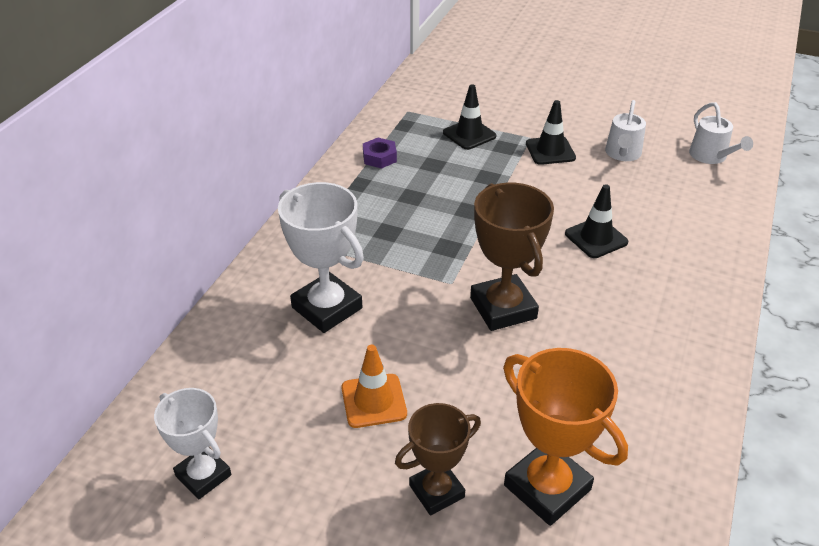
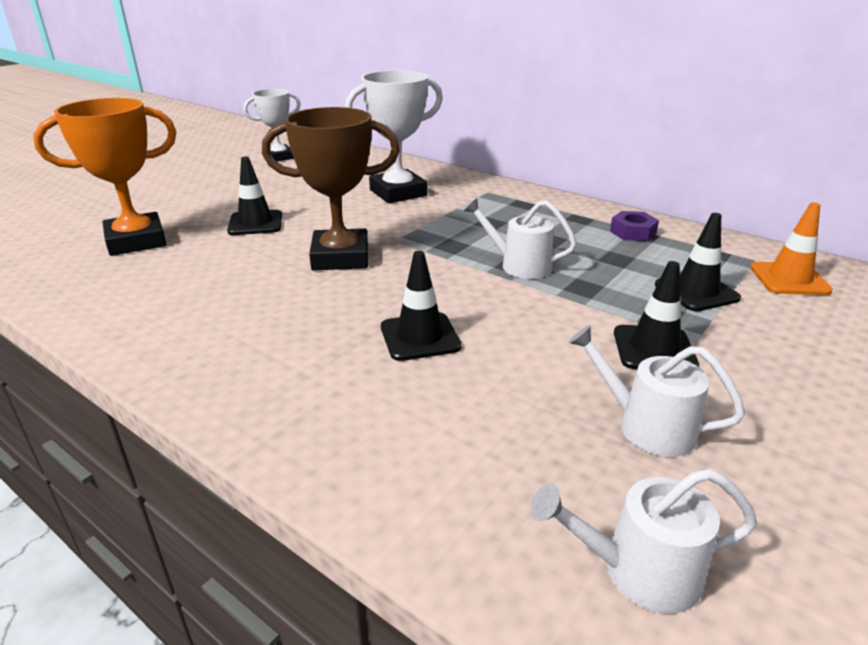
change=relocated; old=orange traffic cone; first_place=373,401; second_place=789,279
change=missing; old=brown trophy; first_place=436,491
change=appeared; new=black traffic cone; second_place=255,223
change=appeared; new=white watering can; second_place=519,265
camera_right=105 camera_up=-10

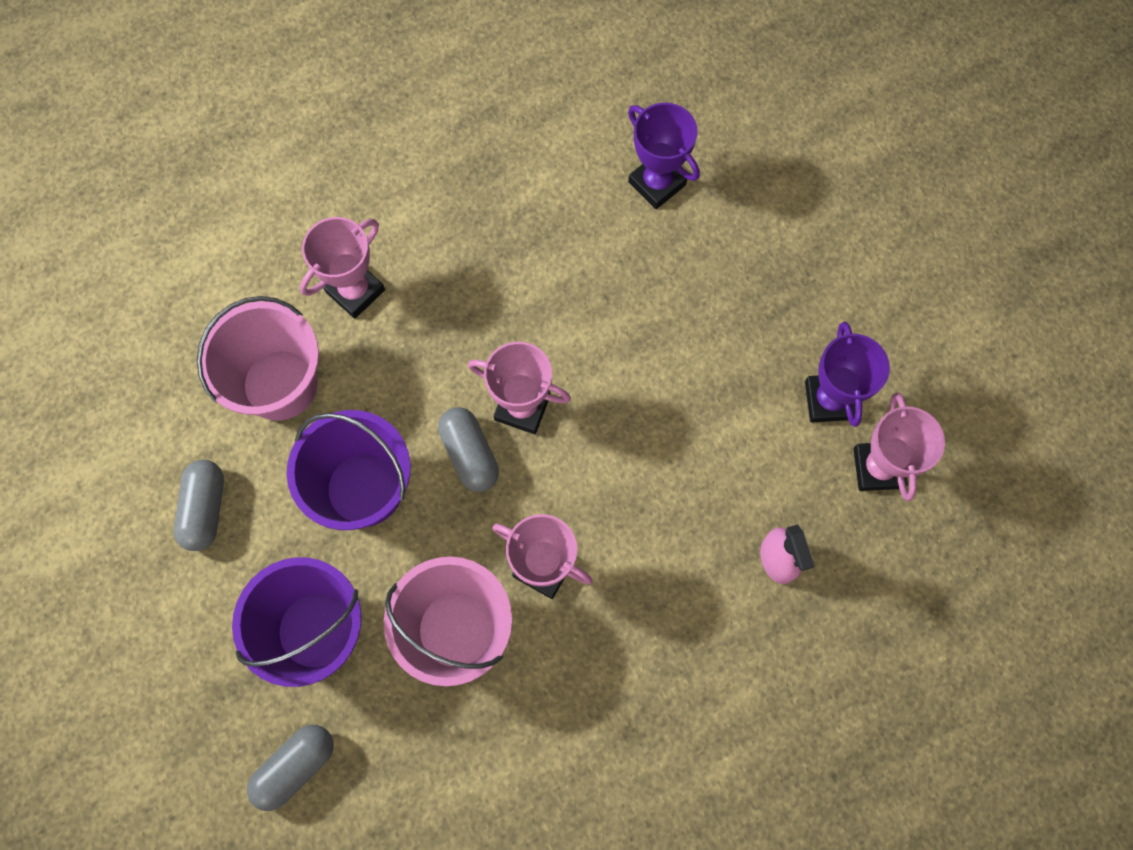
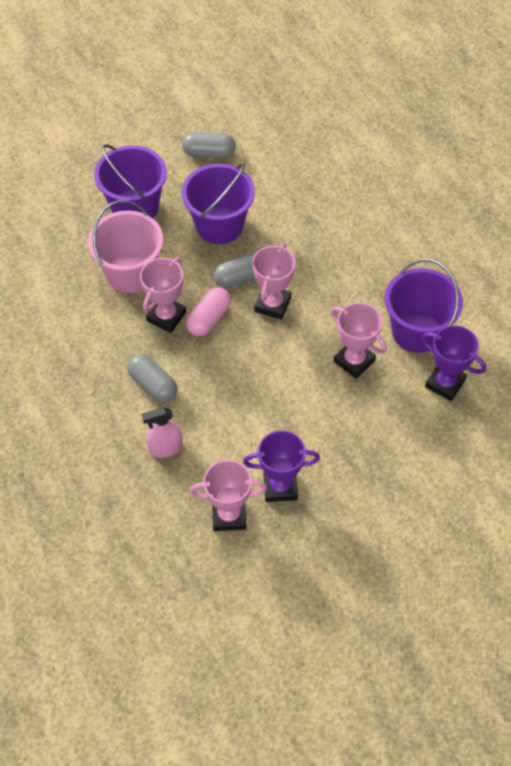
change=spun; old=purple trophy; first_place=657,183; second_place=445,383; degrees=75
change=relocated; old=pink trophy; first_place=355,291; second_place=354,361
change=missing; old=pink bucket; first_place=280,384
change=relocated; old=grey capsule; first_place=295,767; second_place=153,385
change=appeared; new=purple bucket; second_place=416,331
change=appeared; new=pink capsule; second_place=209,319
camera_right=90 camera_up=-15

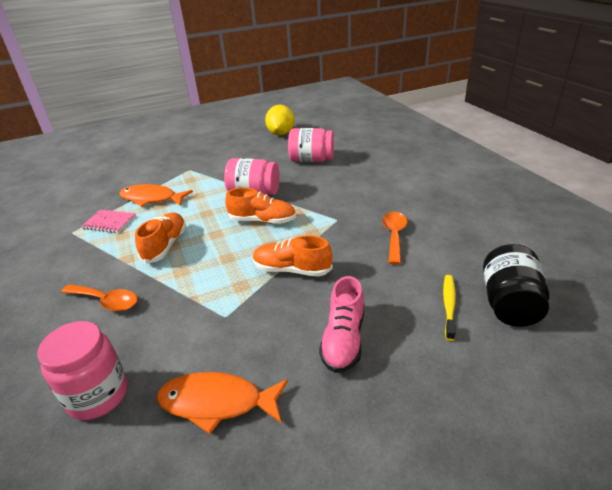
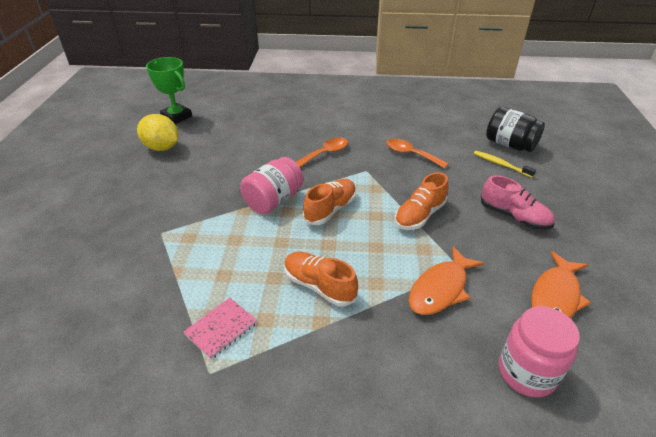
change=missing; old=pink jar; first_place=311,160
change=relocated; old=orange fish; first_place=152,199; second_place=440,289
change=relocated; old=orange spoon; first_place=106,301; second_place=325,154
change=appeared; new=green trophy; second_place=176,117
camera_right=-65 camera_up=5

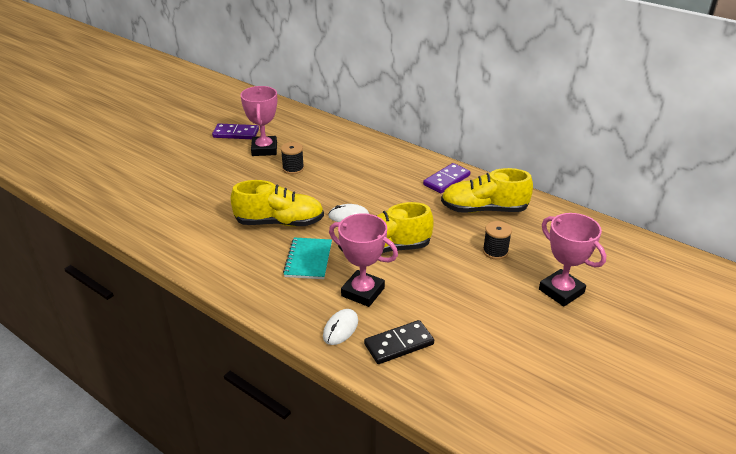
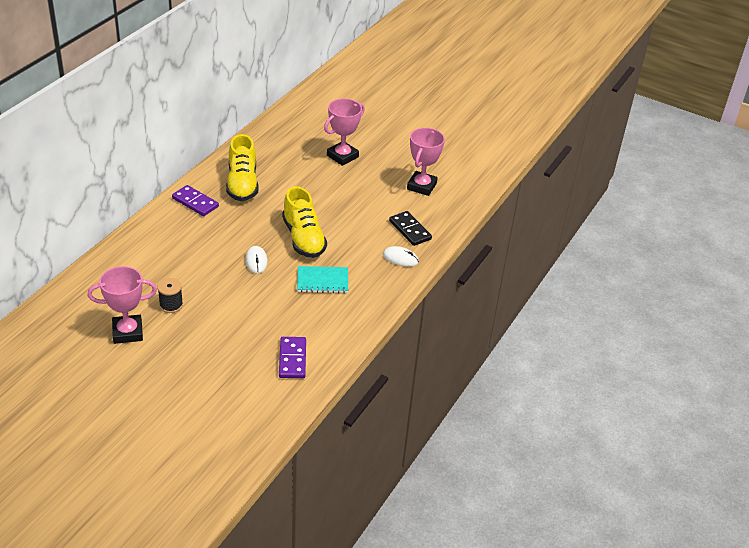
change=relocated; old=purple domino; first_place=236,133; second_place=292,359
change=missing; old=yellow shoe; first_place=279,222
change=relocated; old=pink trophy; first_place=363,292; second_place=421,186
change=missing; old=black spool; first_place=495,251
camera_right=-100 camera_up=5

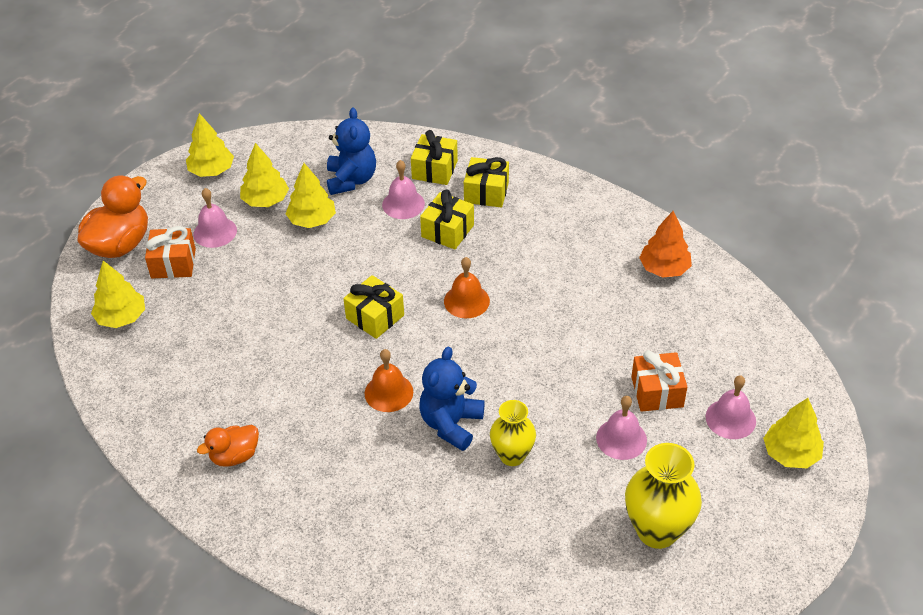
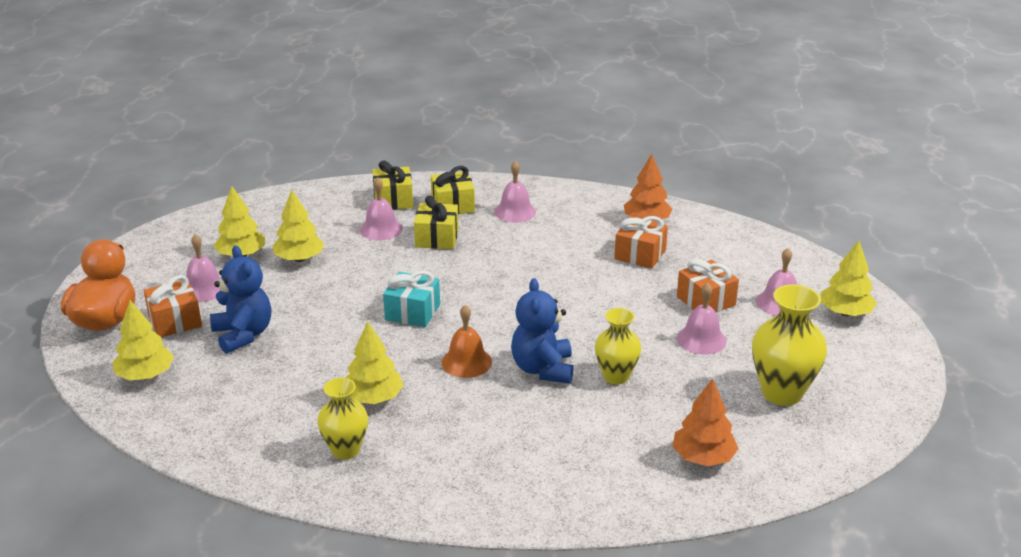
change=relocated; old=blue teddy bear; first_place=351,180; second_place=243,335
change=relocated; old=yellow tree; first_place=211,171; second_place=373,398
change=missing; old=orange bell; first_place=466,301
change=colour; old=yellow gift; new=turquoise gift; first_place=375,317; second_place=412,312
change=exchanged; old=orange duck; new=yellow vase; first_place=234,456; second_place=345,450
change=appeared; new=pink bell; second_place=515,211
change=appeared; new=orange gift; second_place=640,255
change=appeared; new=orange tree; second_place=703,457
camera_right=-25 camera_up=-15

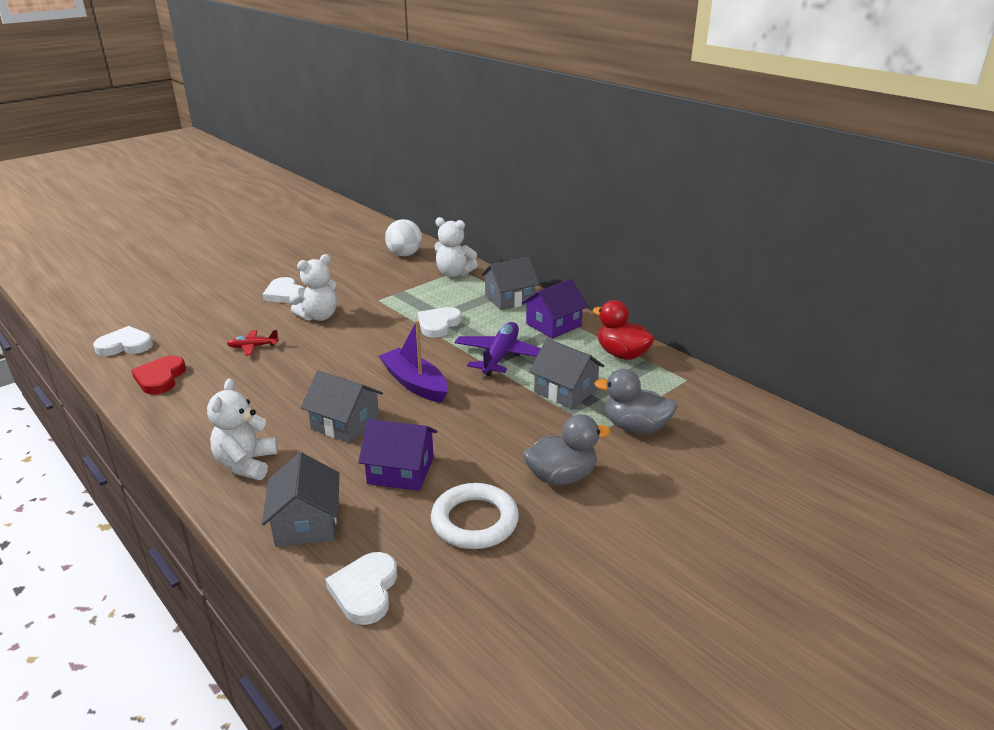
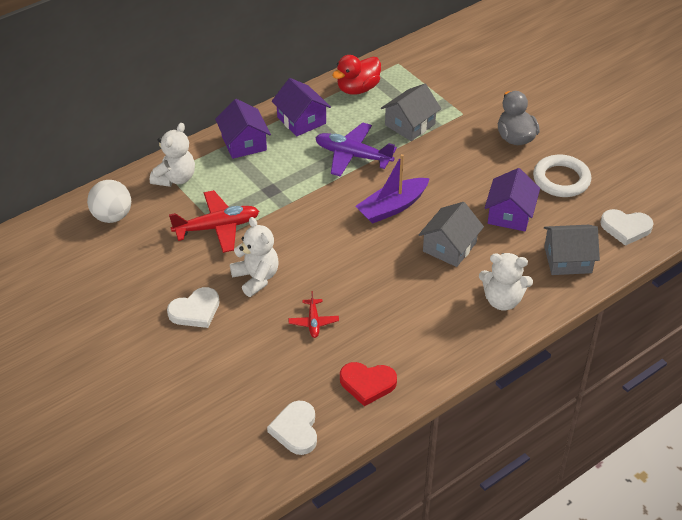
change=colour; old=grey house; new=purple house; first_place=509,299; second_place=244,143
change=missing; old=white heart; first_place=438,324
change=missing; old=grey duck; first_place=635,427
change=appeared; new=red plane; second_place=217,227
camera_right=-85 camera_up=15

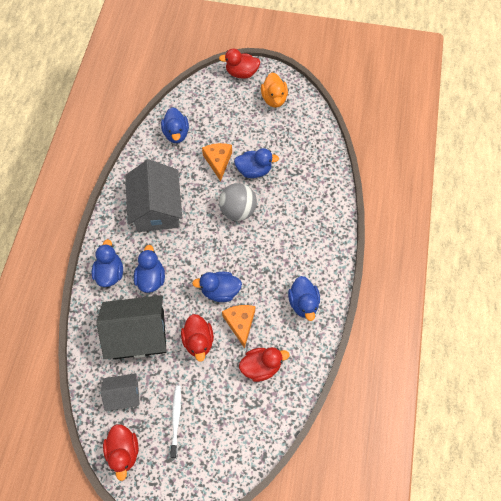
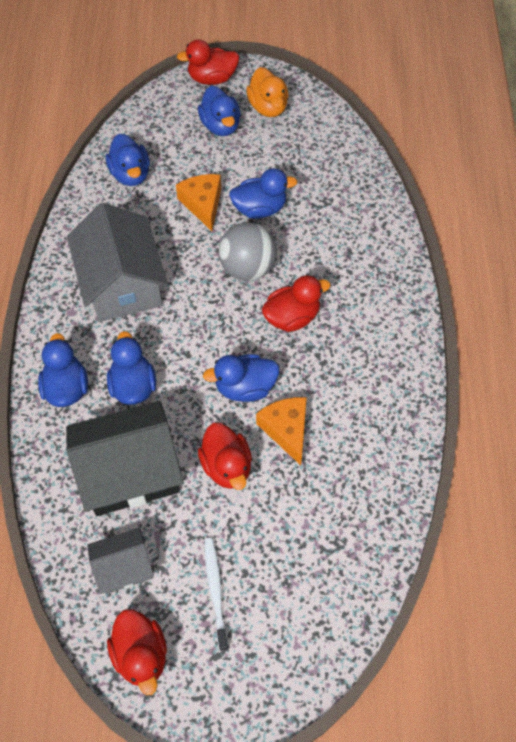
change=relocated; old=blue duck; first_place=303,303; second_place=220,126
change=relocated; old=red duck; first_place=261,366; second_place=292,317
camera_right=-10 camera_up=-5

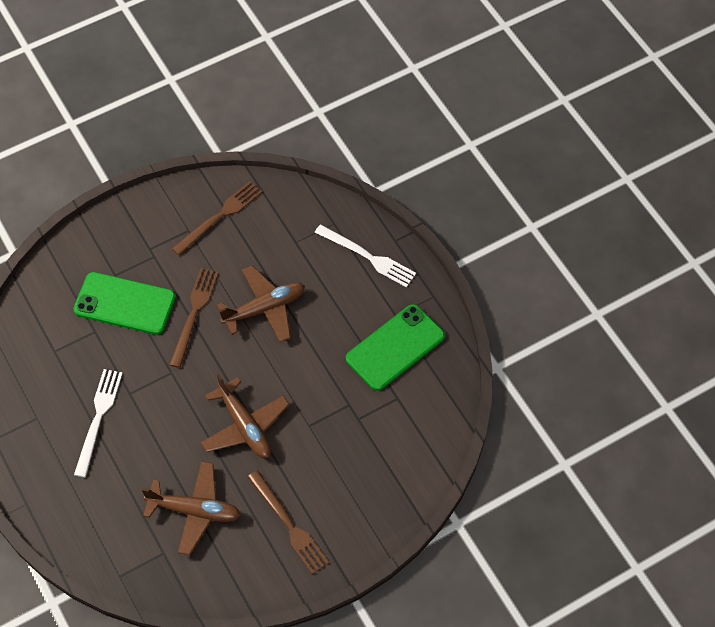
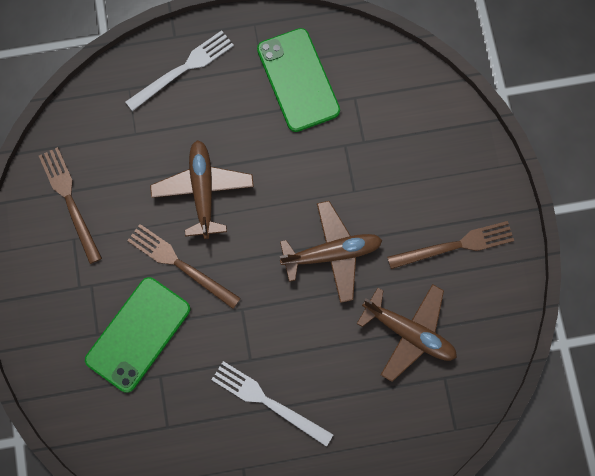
change=spun; old=brown plane; first_place=195,511; second_place=409,333; degrees=90
camera_right=-70 camera_up=15

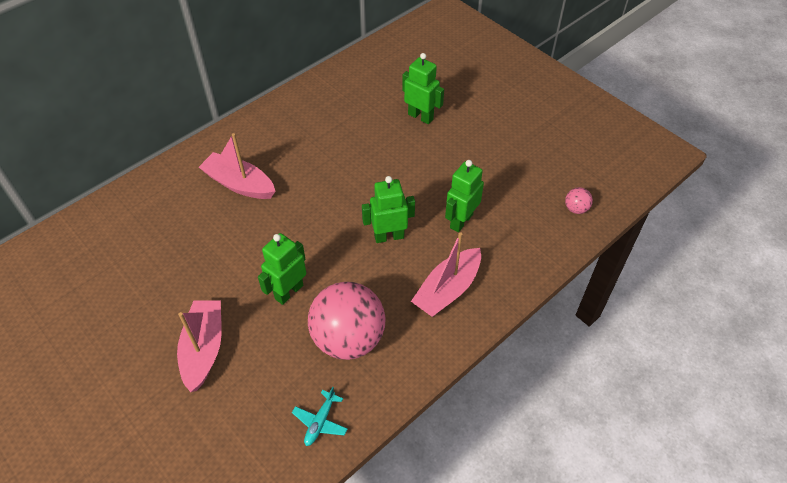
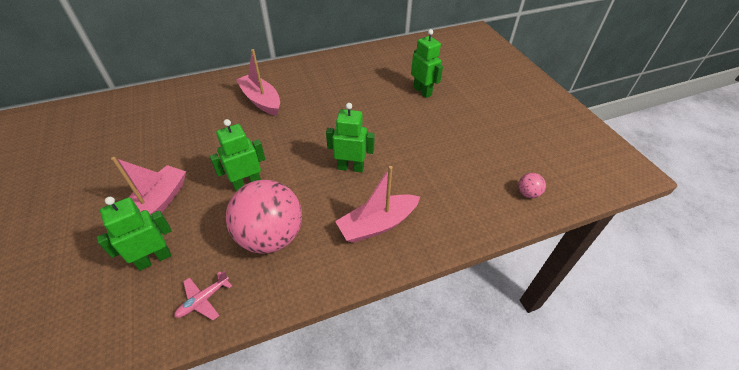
change=relocated; old=green robot; first_place=461,221; second_place=154,259
change=colour; old=turquoise plane; new=pink plane; first_place=320,422; second_place=203,300
camera_right=20 camera_up=-5

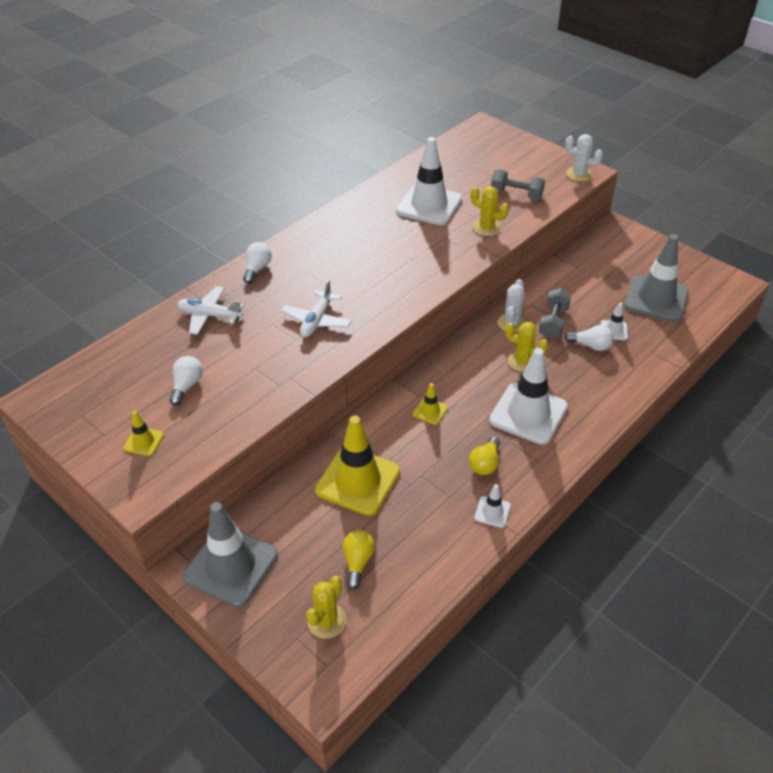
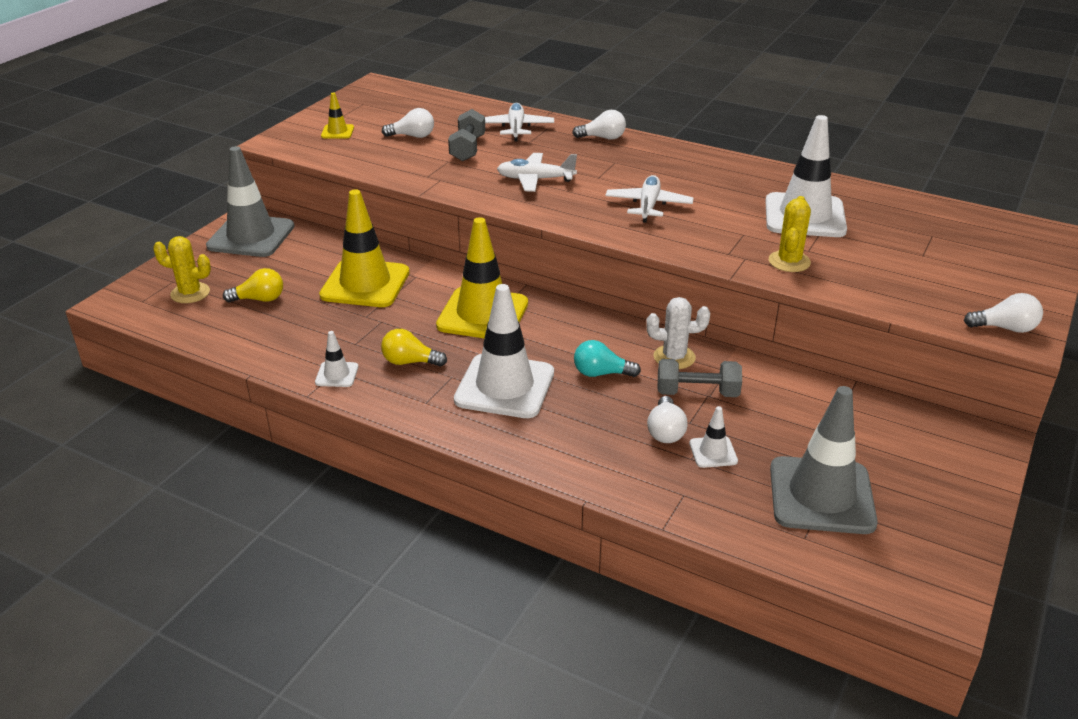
change=exchanged; old=white cactus; new=white light bulb; first_place=579,174; second_place=1004,328
change=relocated; old=grey dumbbell; first_place=516,194; second_place=467,148
change=exchanged; old=yellow cactus; new=turquoise light bulb; first_place=522,361; second_place=601,373
change=size; old=yellow traffic cone; first_place=430,411; second_place=483,314; factor=2.23
change=appeared; new=white plane; second_place=648,206
camera_right=75 camera_up=-10

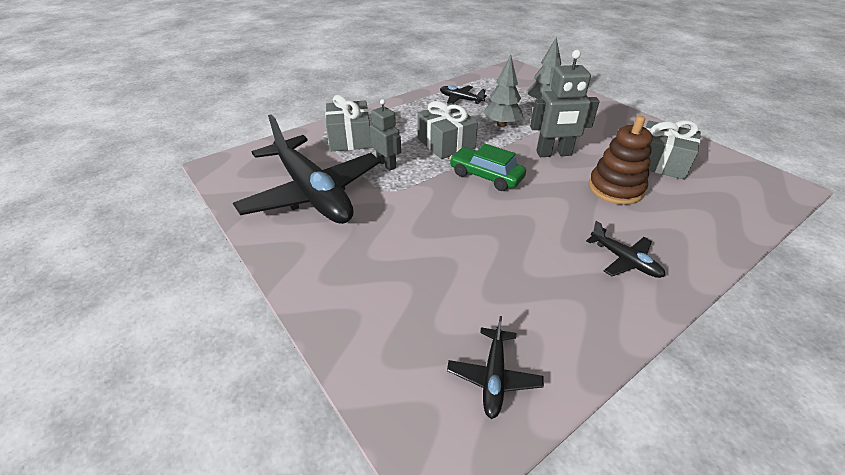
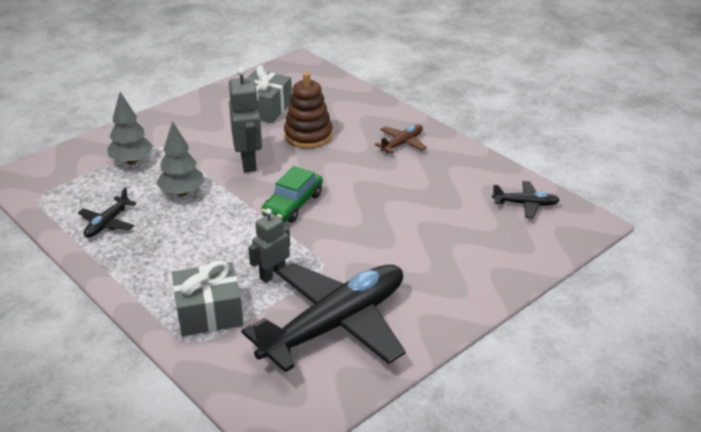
change=missing; old=grey gift; first_place=446,143
change=colour; old=black plane; new=brown plane; first_place=624,260; second_place=402,143
camera_right=-95 camera_up=-5

